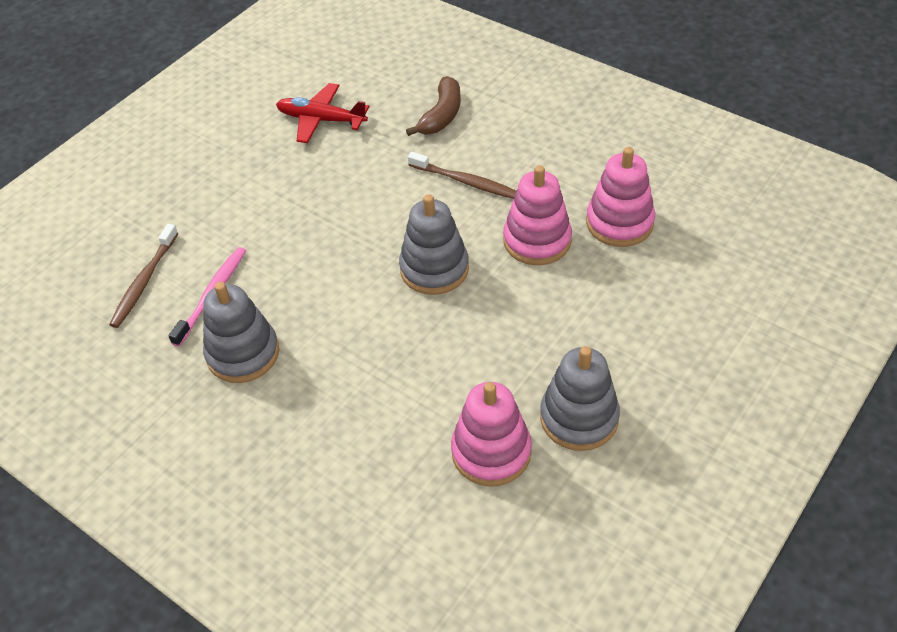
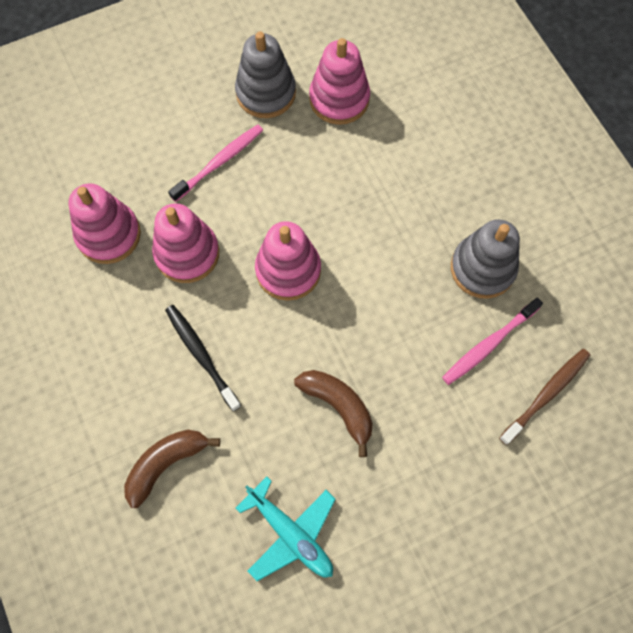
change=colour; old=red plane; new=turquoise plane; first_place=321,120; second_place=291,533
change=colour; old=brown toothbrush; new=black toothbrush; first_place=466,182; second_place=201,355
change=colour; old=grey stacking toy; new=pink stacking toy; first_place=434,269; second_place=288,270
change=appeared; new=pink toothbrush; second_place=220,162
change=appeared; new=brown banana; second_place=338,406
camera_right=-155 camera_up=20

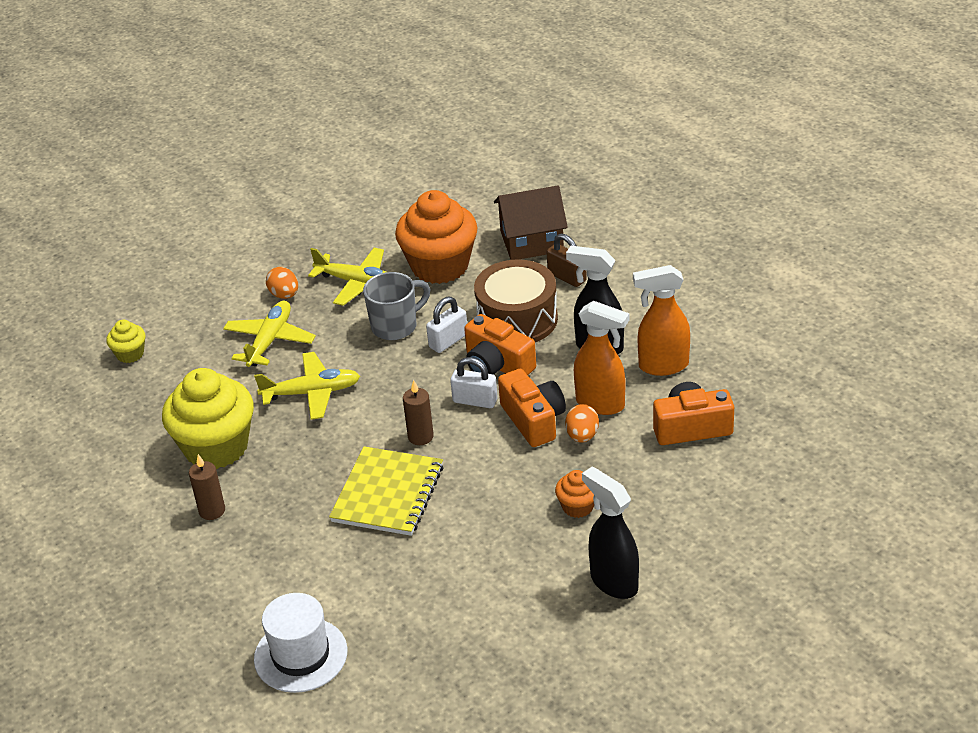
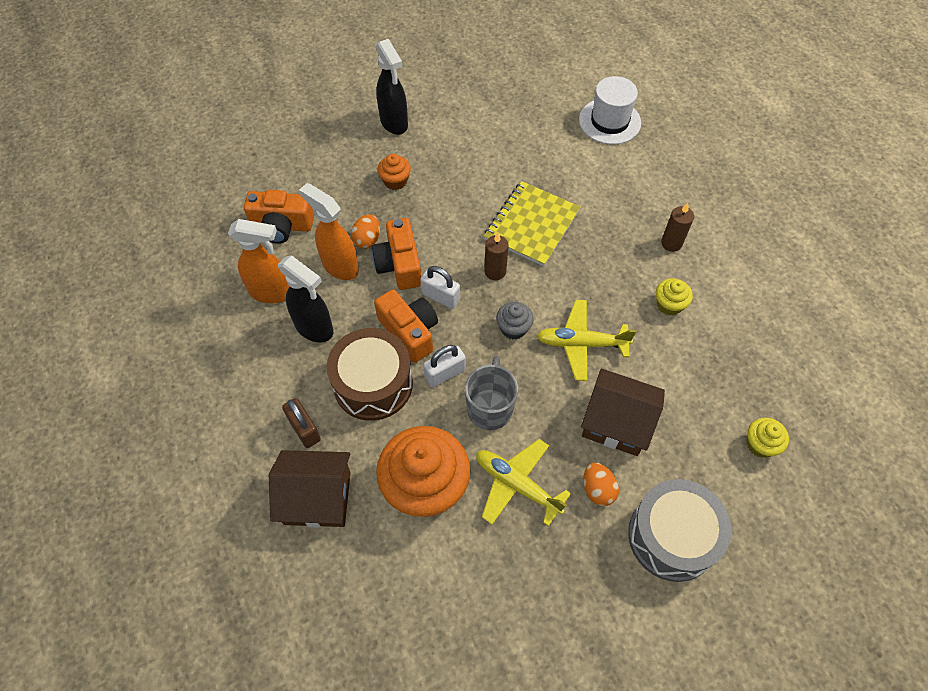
change=spun; old=grey mug; first_place=396,326; second_place=490,408; degrees=120
change=exchanged; old=yellow plane; new=brown house; first_place=270,341; second_place=616,423
change=size; old=yellow cupcake; first_place=216,447; second_place=669,305; factor=0.46
change=appeared; new=grey cupcake; second_place=513,328
change=appeared; new=grey drum; second_place=672,536
camera_right=-170 camera_up=20

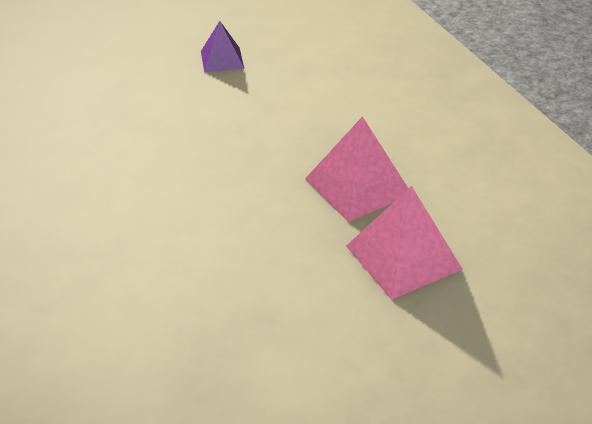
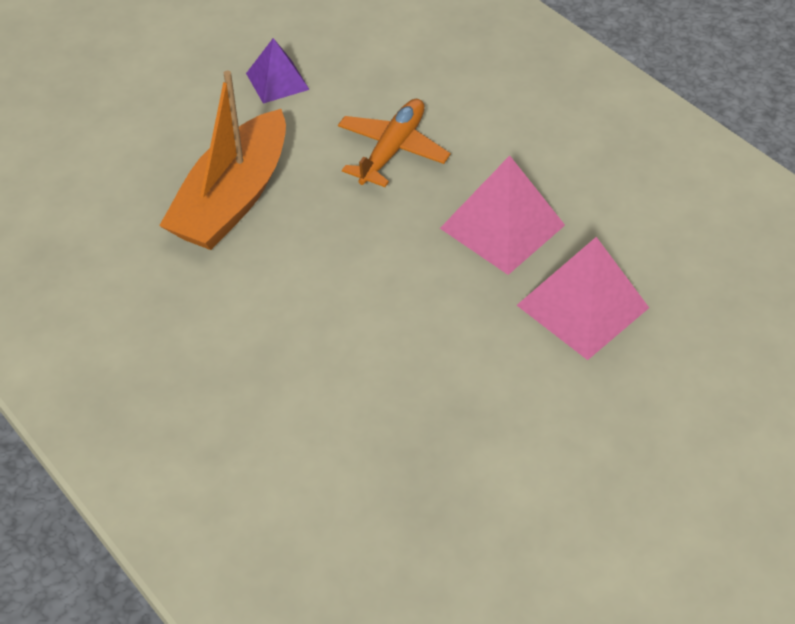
change=appeared; new=orange boat; second_place=233,199
change=appeared; new=orange plane; second_place=392,150
camera_right=-15 camera_up=10

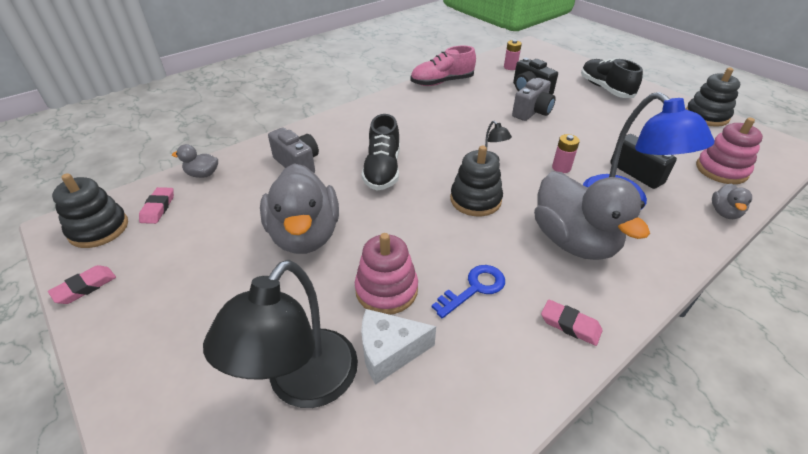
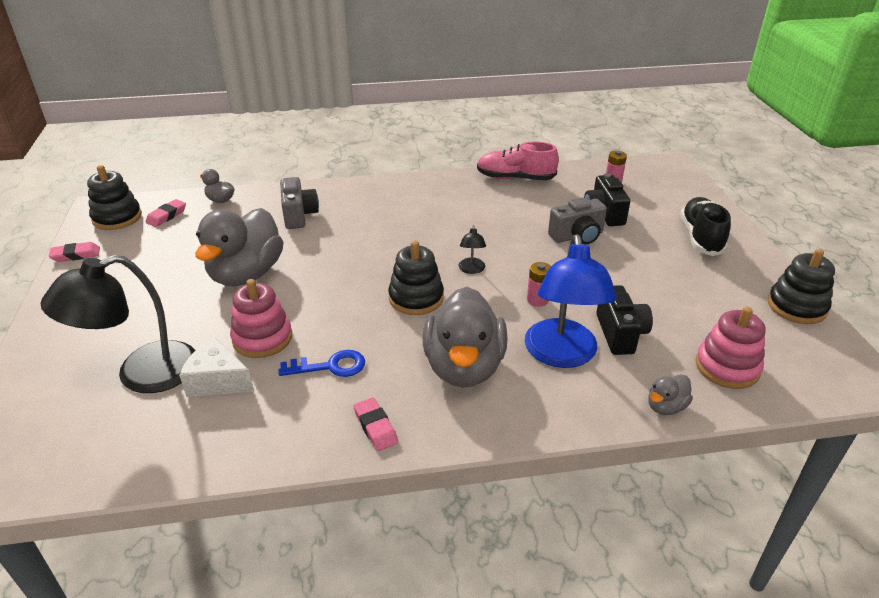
change=missing; old=black shoe; first_place=382,170
camera_right=30 camera_up=-5

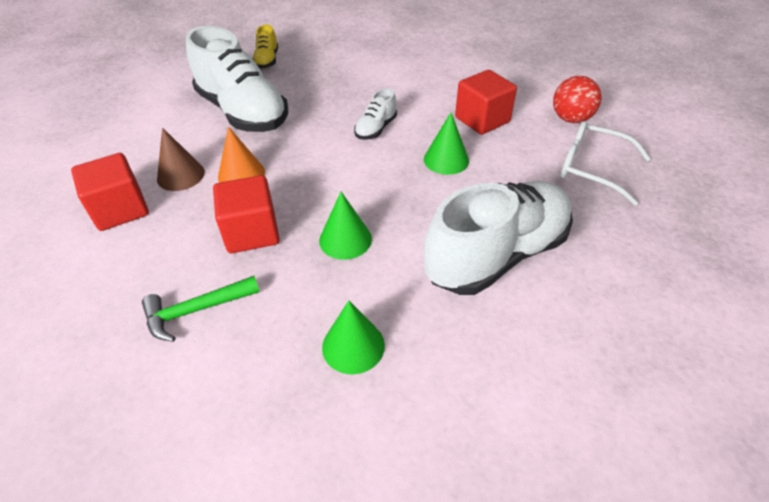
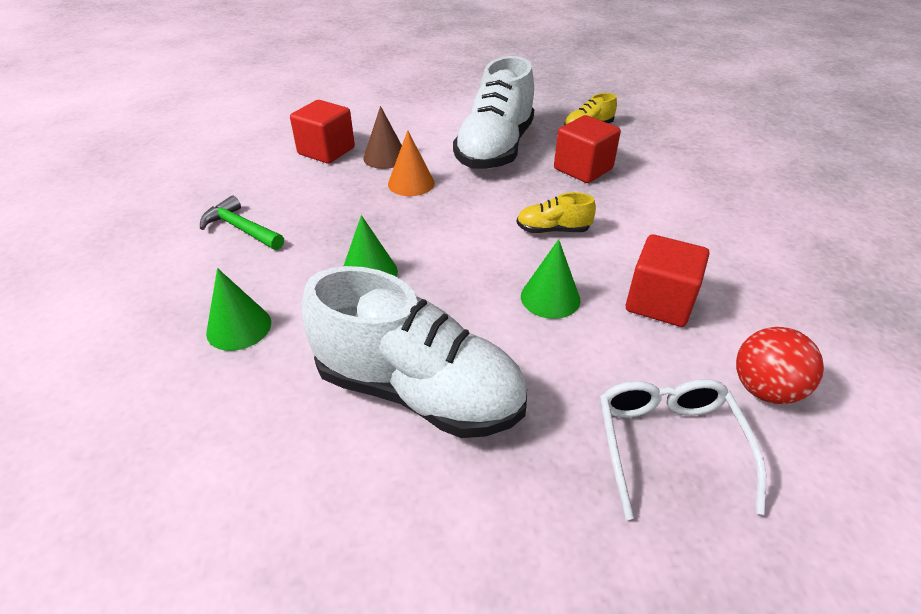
change=colour; old=white shoe; new=yellow shoe; first_place=376,129; second_place=553,230
change=relocated; old=red cube; first_place=251,232; second_place=583,169
camera_right=60 camera_up=-5

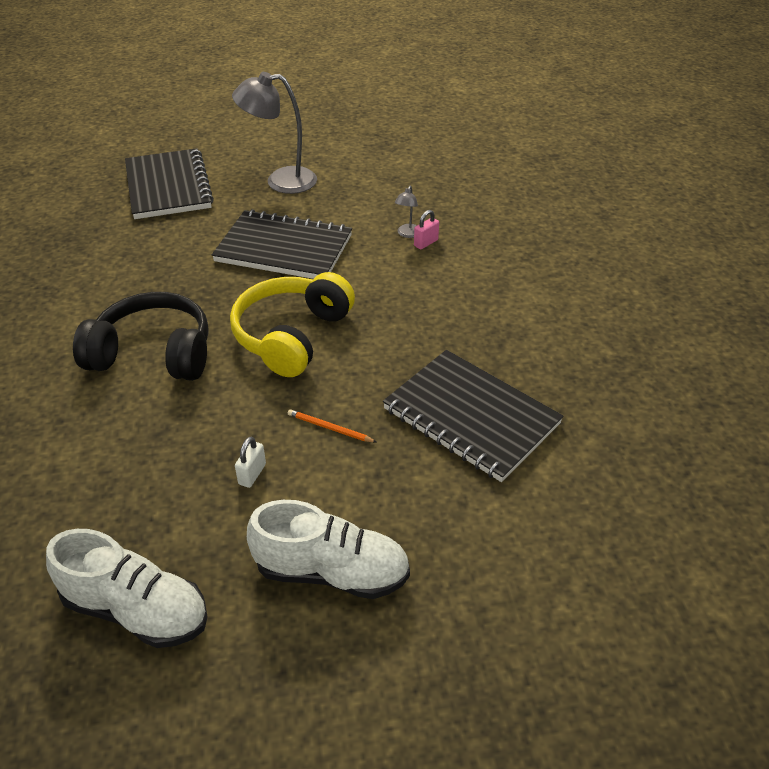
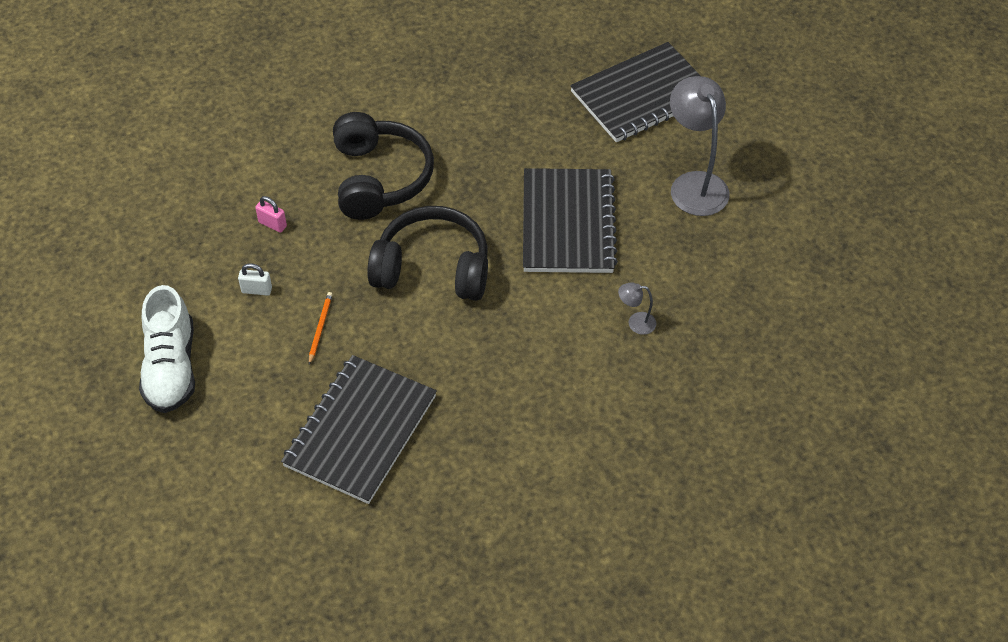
change=relocated; old=pink padlock; first_place=426,243; second_place=272,224
change=colour; old=yellow headphones; new=black headphones; first_place=291,336; second_place=433,268
change=missing; old=white shoe; first_place=136,610
camera_right=75 camera_up=10

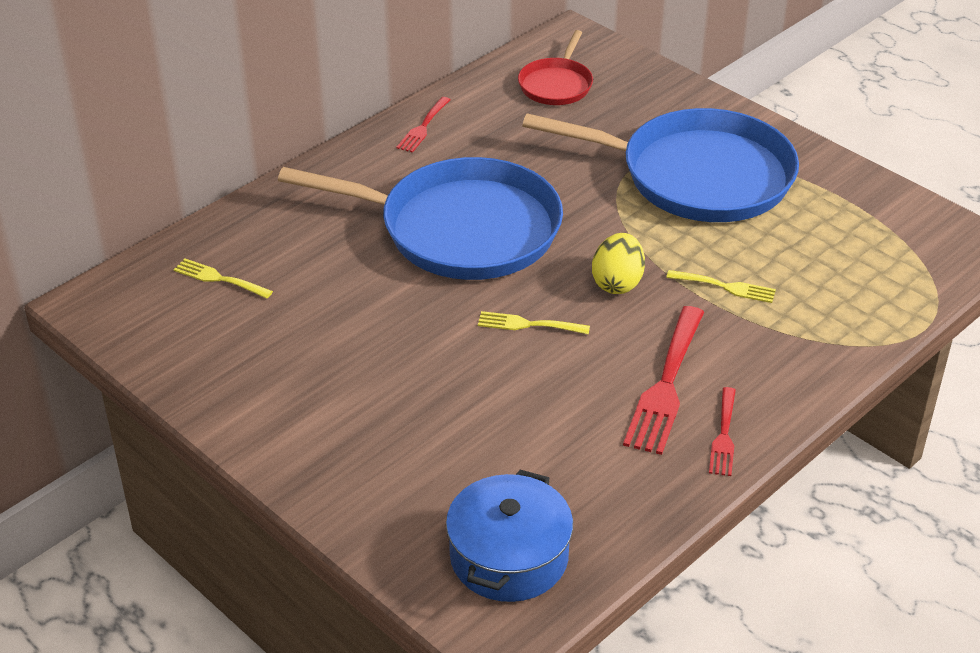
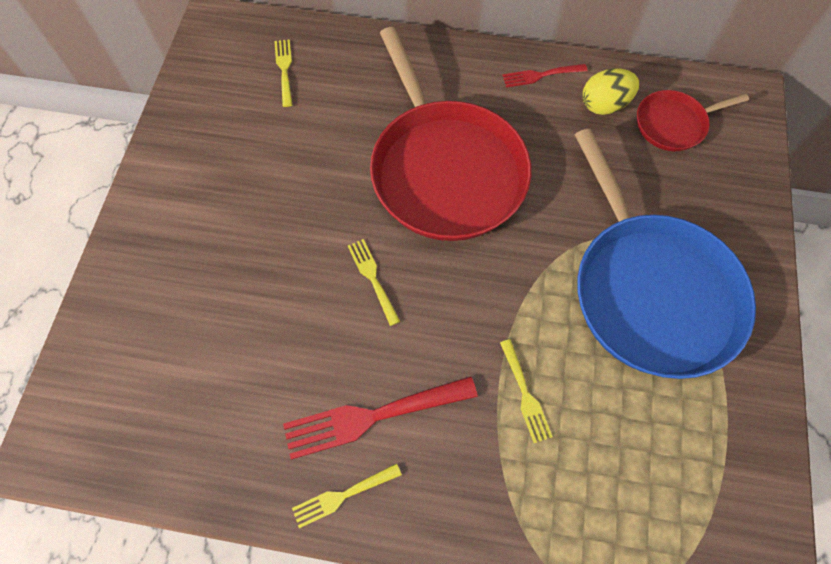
change=colour; old=blue pan; new=red pan; first_place=460,229; second_place=445,170
change=relocated; old=yellow egg; first_place=617,283; second_place=604,105
change=colour; old=red fork; new=yellow fork; first_place=724,436; second_place=342,496
change=missing; old=blue pot; first_place=509,557
camera_right=55 camera_up=25

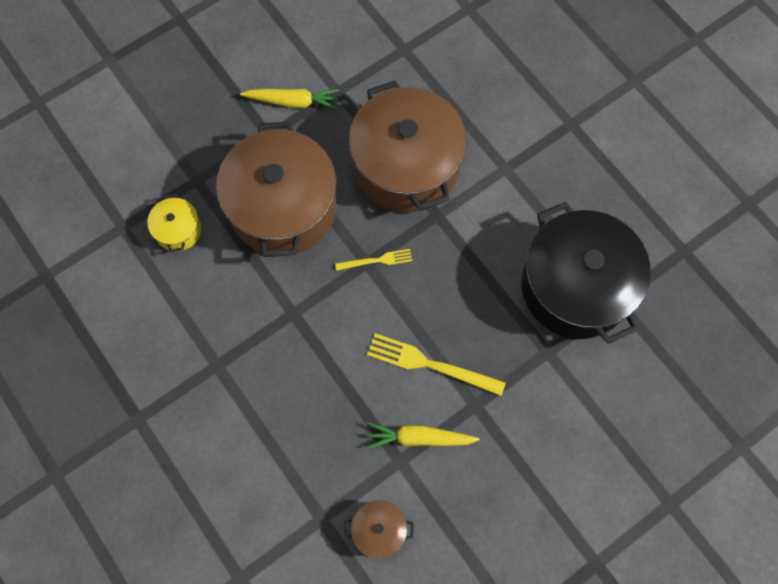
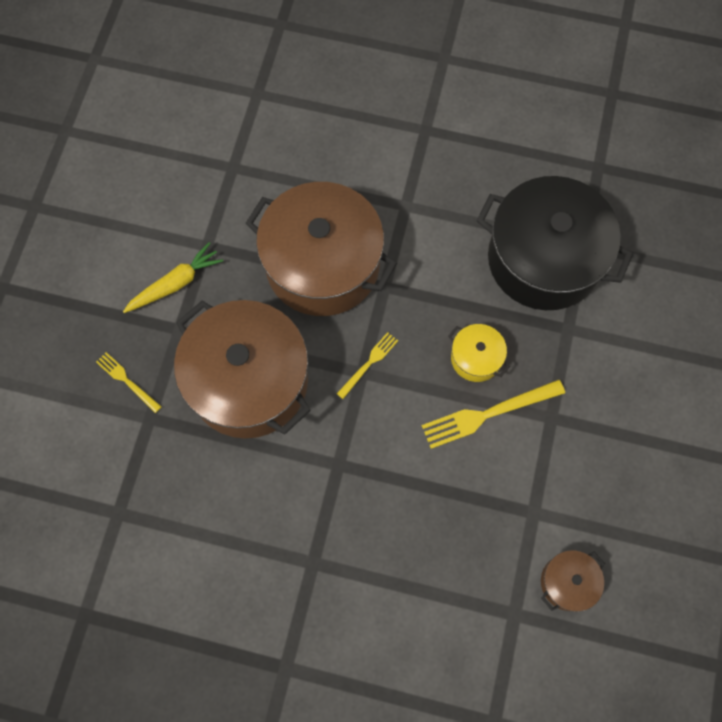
change=relocated; old=yellow pot; first_place=178,230; second_place=476,358
change=missing; old=yellow carrot; first_place=419,438
change=appeared; new=yellow fork; second_place=127,381
camera_right=-40 camera_up=0

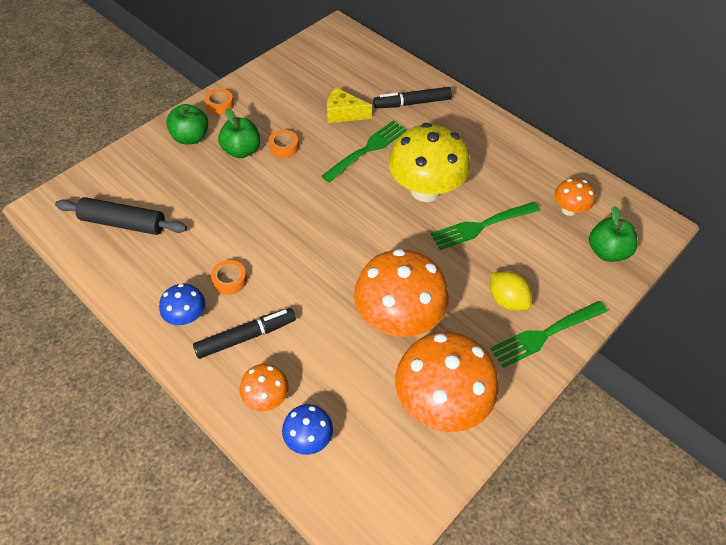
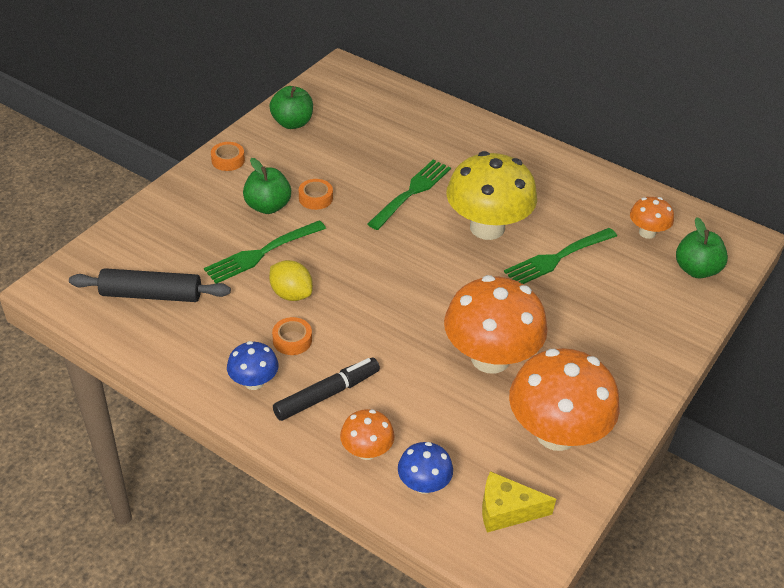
change=missing; old=black marker; first_place=412,103
change=relocated; old=yellow cheese; first_place=343,114; second_place=506,510
change=relocated; old=green apple; first_place=191,137; second_place=292,123
change=relocated; old=yellow lemon; first_place=506,300; second_place=291,294
change=relocated; old=green fork; first_place=546,334; second_place=262,252
camera_right=-10 camera_up=-10

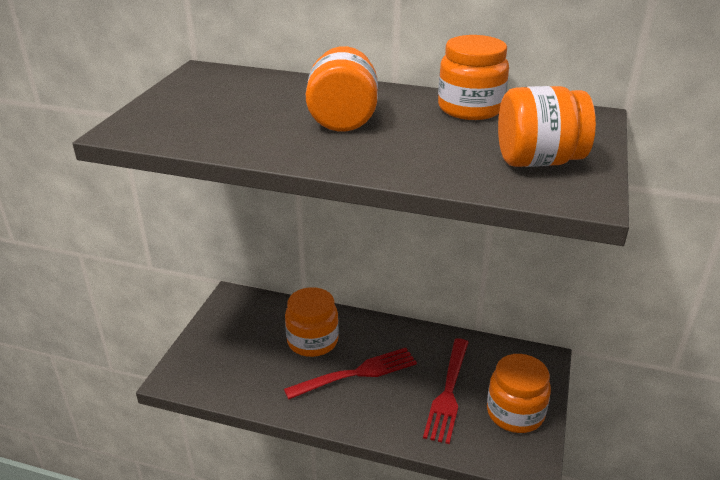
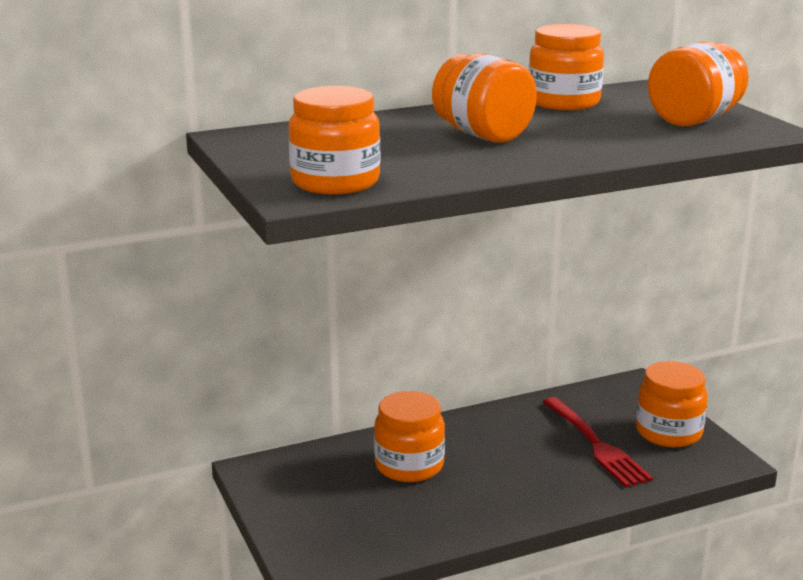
change=missing; old=red fork; first_place=355,374
change=appeared; new=orange jar; second_place=335,182
camera_right=-40 camera_up=-10

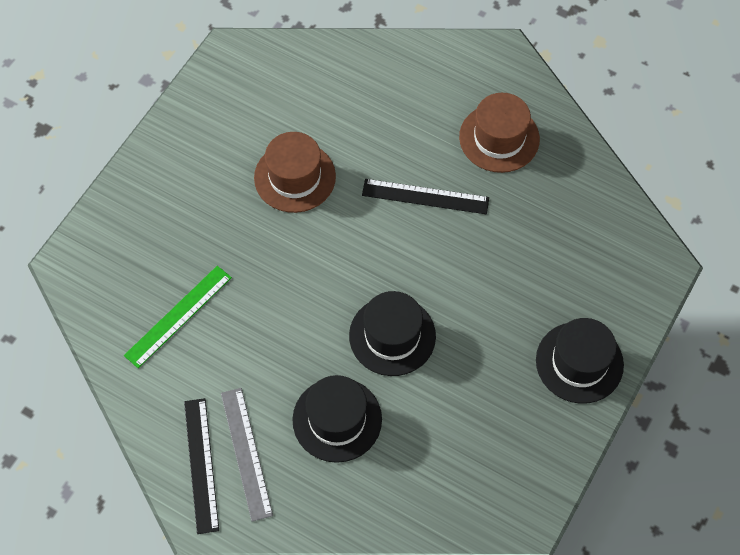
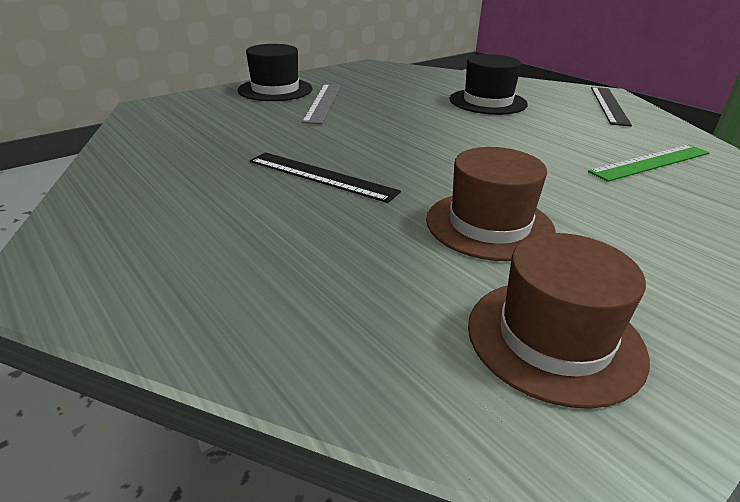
change=relocated; old=brown hat; first_place=499,138; second_place=554,339
change=missing; old=black hat; first_place=392,336
change=relocated; old=grey ruler; first_place=246,453; second_place=323,102
camera_right=-160 camera_up=-30

